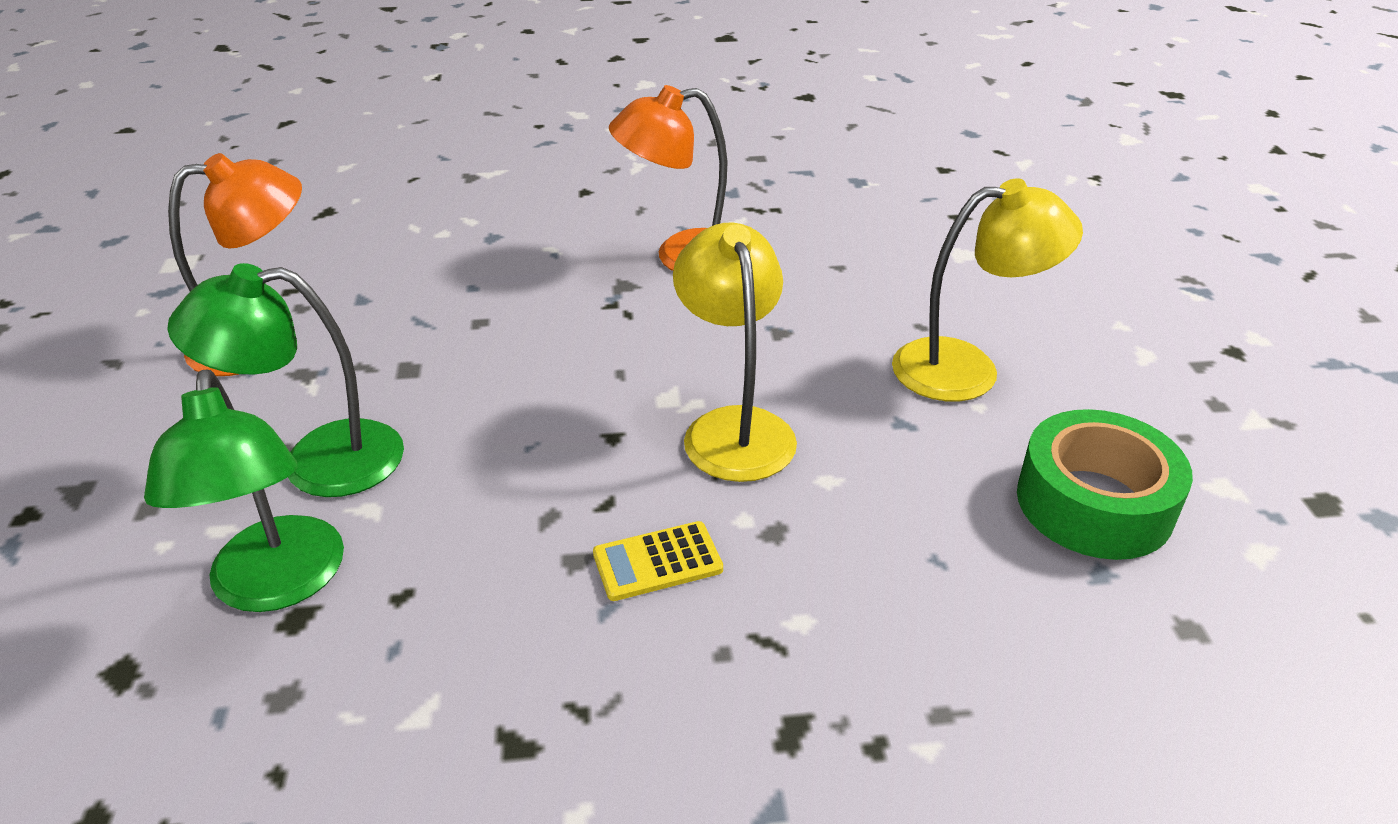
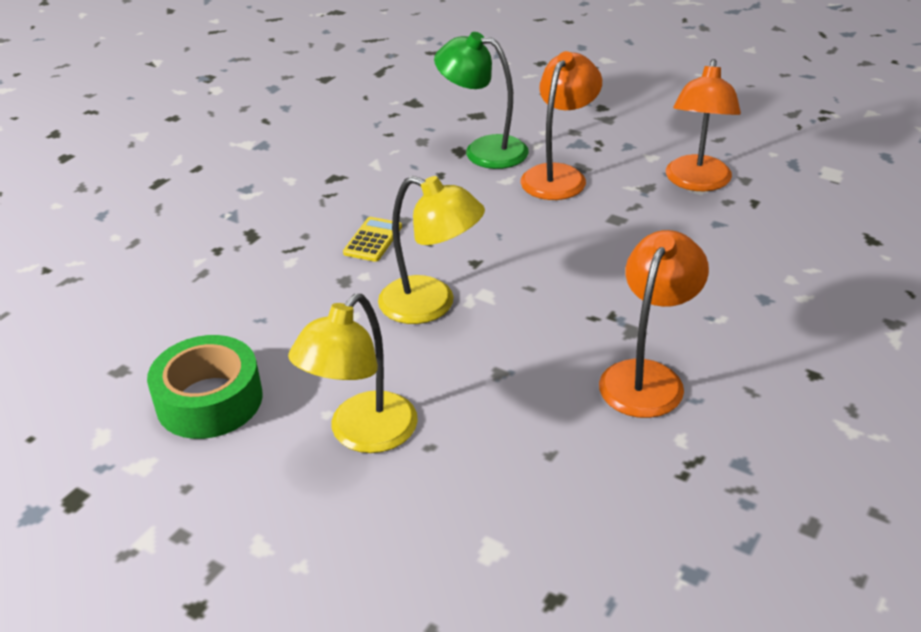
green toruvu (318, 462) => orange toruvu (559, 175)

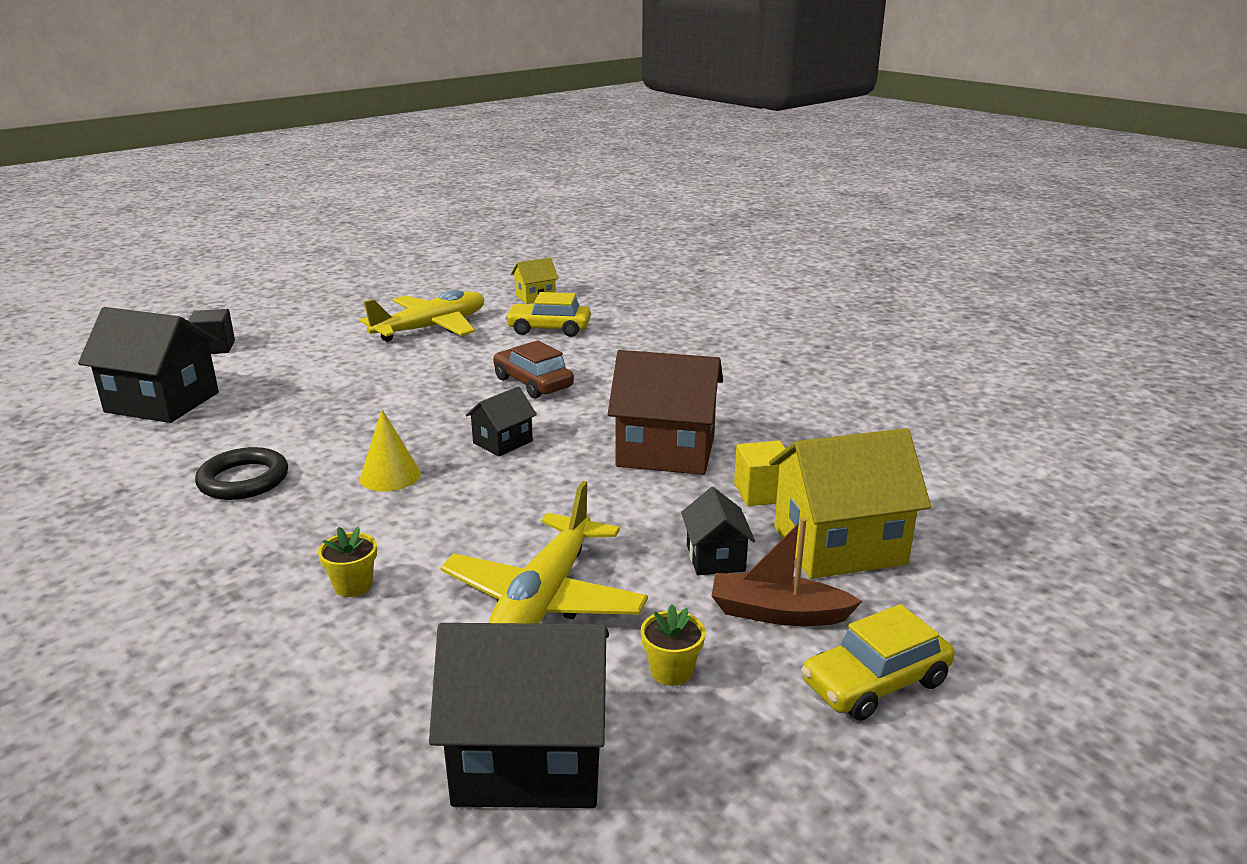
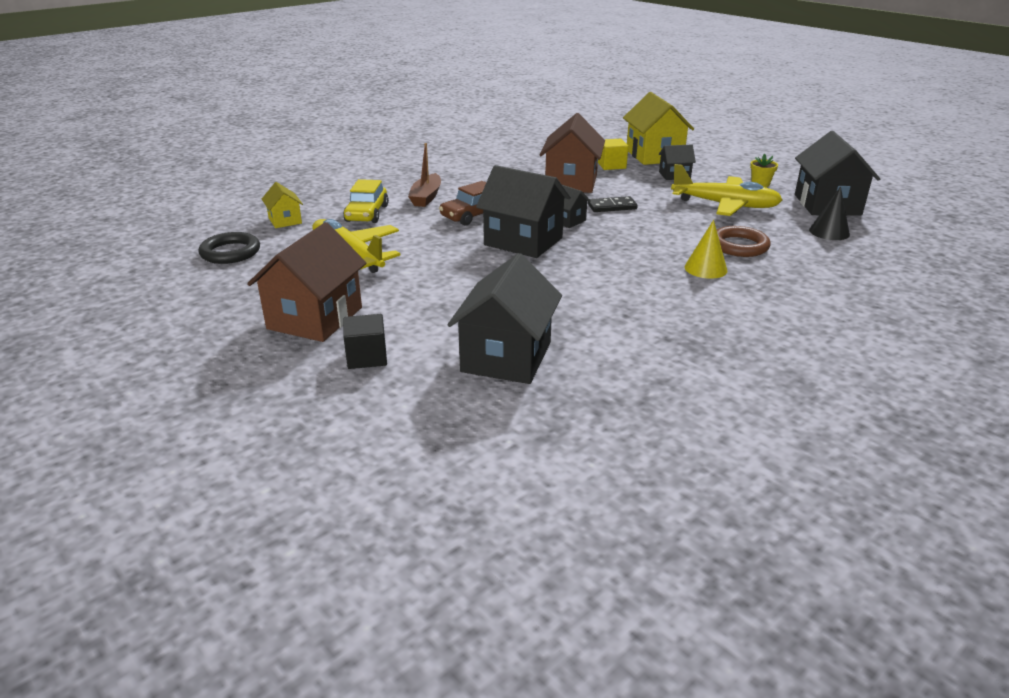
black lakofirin (243, 480) => black lakofirin (230, 252), relocated
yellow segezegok (353, 585) => brown lakofirin (739, 246)
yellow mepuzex (390, 476) => yellow mepuzex (705, 268), relocated
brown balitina (777, 613) => brown balitina (426, 197), relocated
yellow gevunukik (875, 682) => nothing
nothing => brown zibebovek (315, 318)
nothing => black zibebovek (523, 241)
nothing => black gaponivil (612, 207)
nothing => black mepuzex (829, 232)

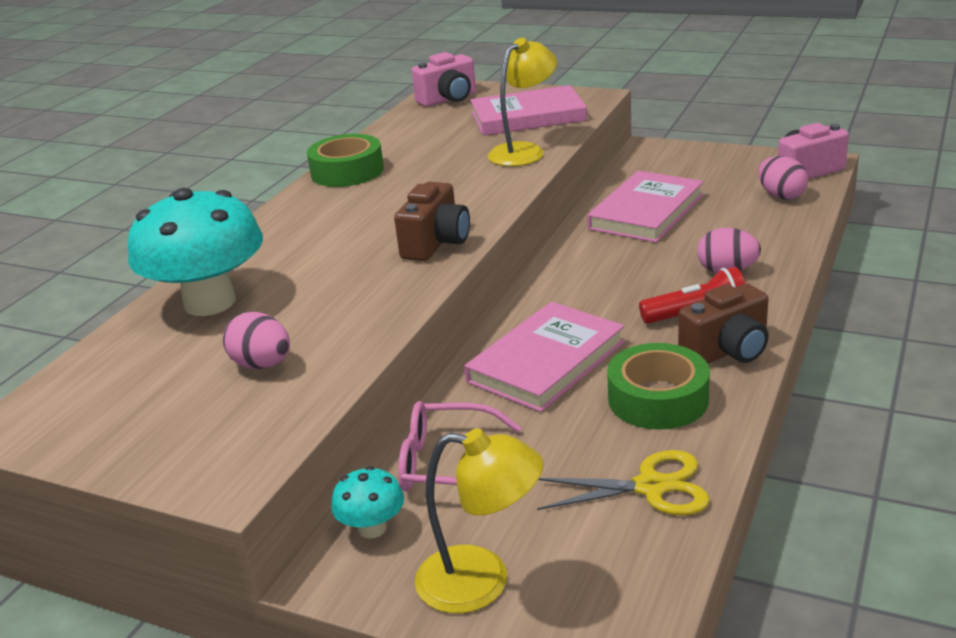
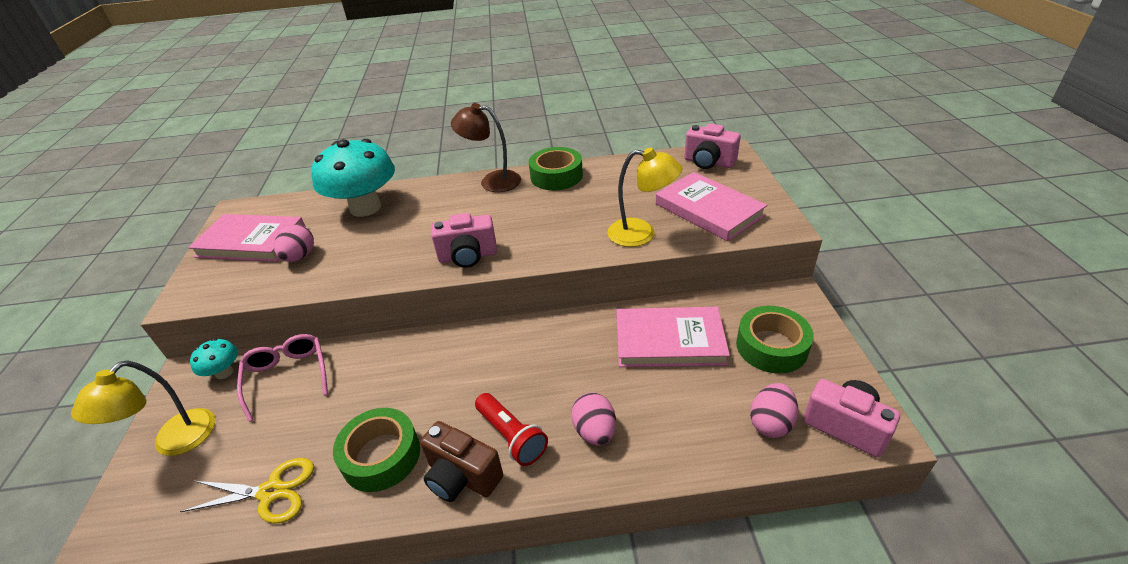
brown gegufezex (436, 244) => pink gegufezex (468, 256)
yellow toruvu (482, 582) => yellow toruvu (174, 442), 45 degrees clockwise
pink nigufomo (546, 362) => pink nigufomo (251, 242), relocated
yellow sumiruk (651, 487) => yellow sumiruk (271, 492), 60 degrees counterclockwise
nothing => brown toruvu (492, 181)
nothing => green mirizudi (771, 346)

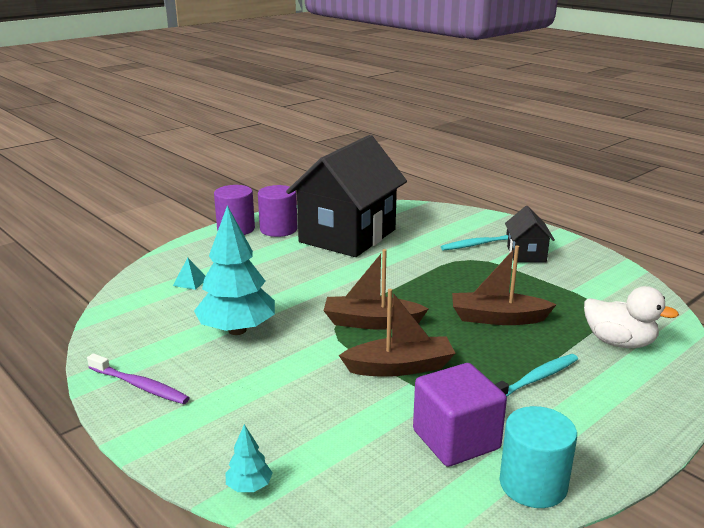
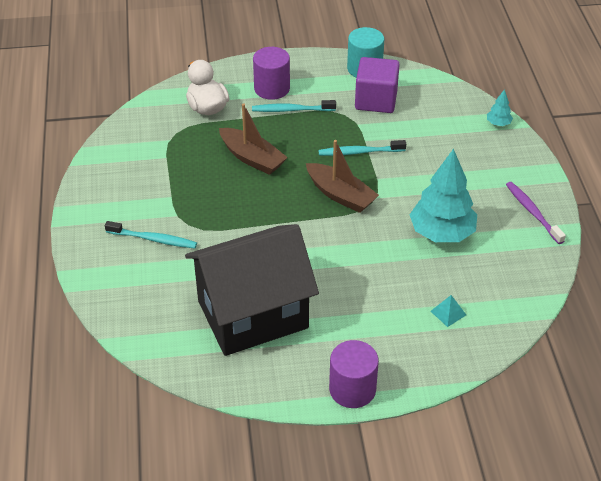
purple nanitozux (278, 229) => purple nanitozux (272, 88), relocated
brown balitina (400, 367) => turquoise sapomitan (359, 152)
black zibebovek (526, 254) => nothing

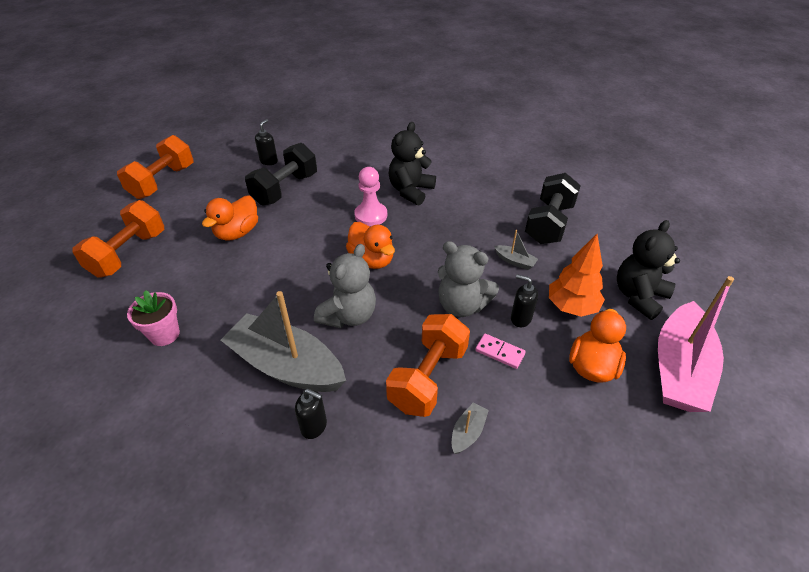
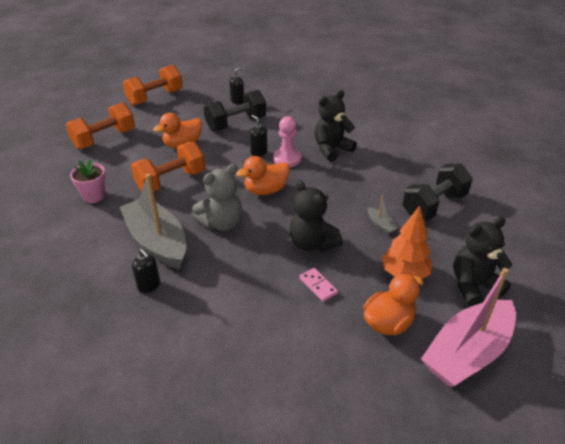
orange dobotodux (372, 260) => orange dobotodux (265, 190), 75 degrees clockwise
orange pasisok (428, 378) => orange pasisok (171, 181), relocated
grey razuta (462, 305) => black razuta (312, 243)
grey balitina (468, 432) => nothing
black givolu (520, 318) => black givolu (258, 152), relocated

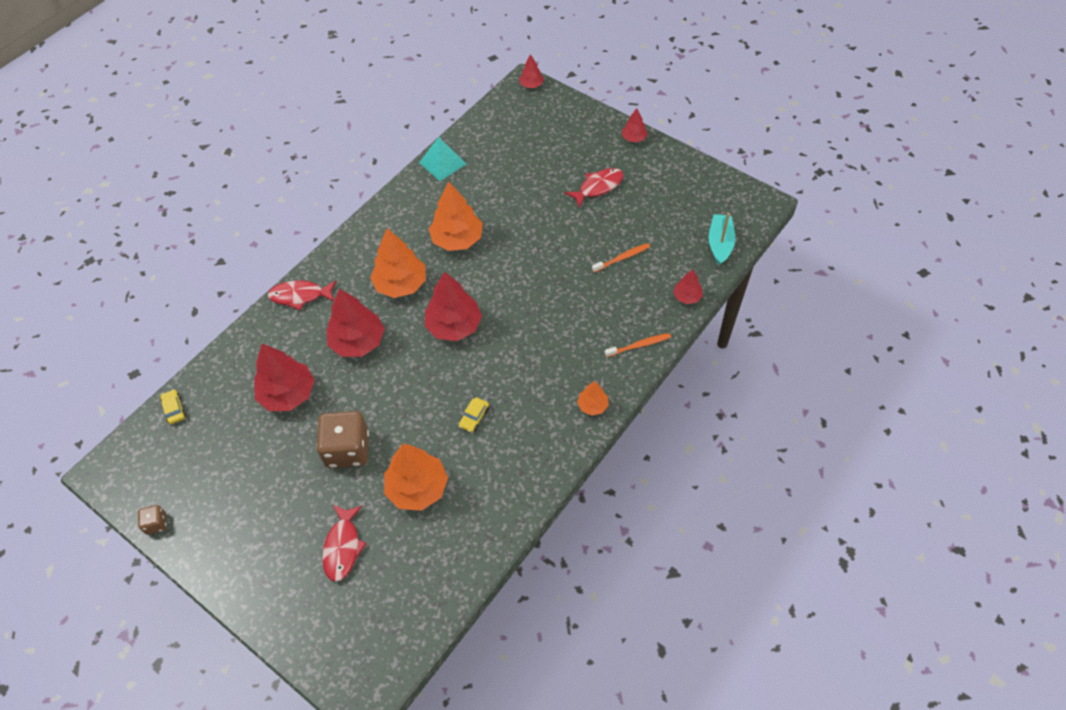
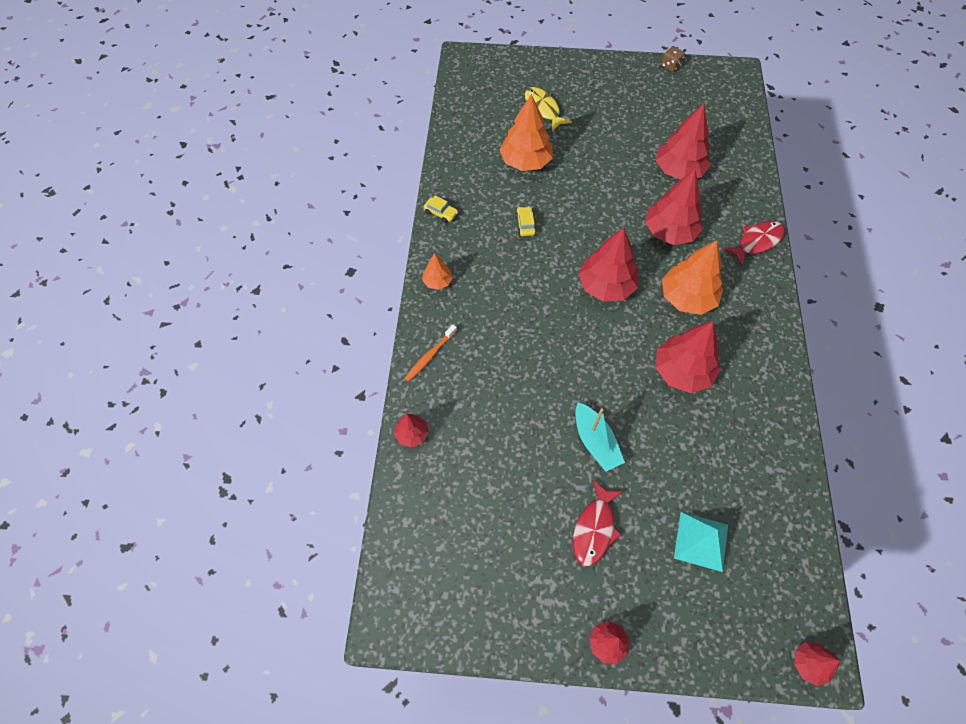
yellow gevunukik (174, 409) => yellow gevunukik (441, 213), relocated
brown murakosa (347, 449) => nothing
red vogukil (343, 547) => yellow vogukil (543, 109)
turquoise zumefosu (442, 163) => turquoise zumefosu (701, 541), relocated
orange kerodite (457, 239) => red kerodite (682, 371)
orange sapomitan (622, 258) => nothing
turquoise balitina (720, 244) => turquoise balitina (595, 442), relocated

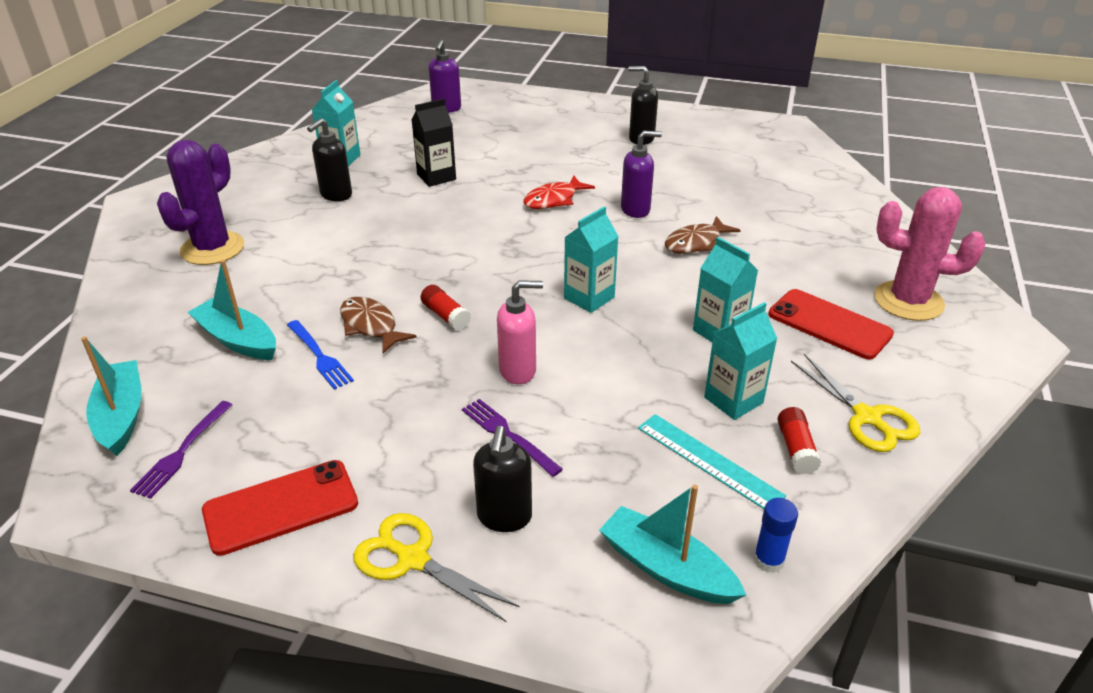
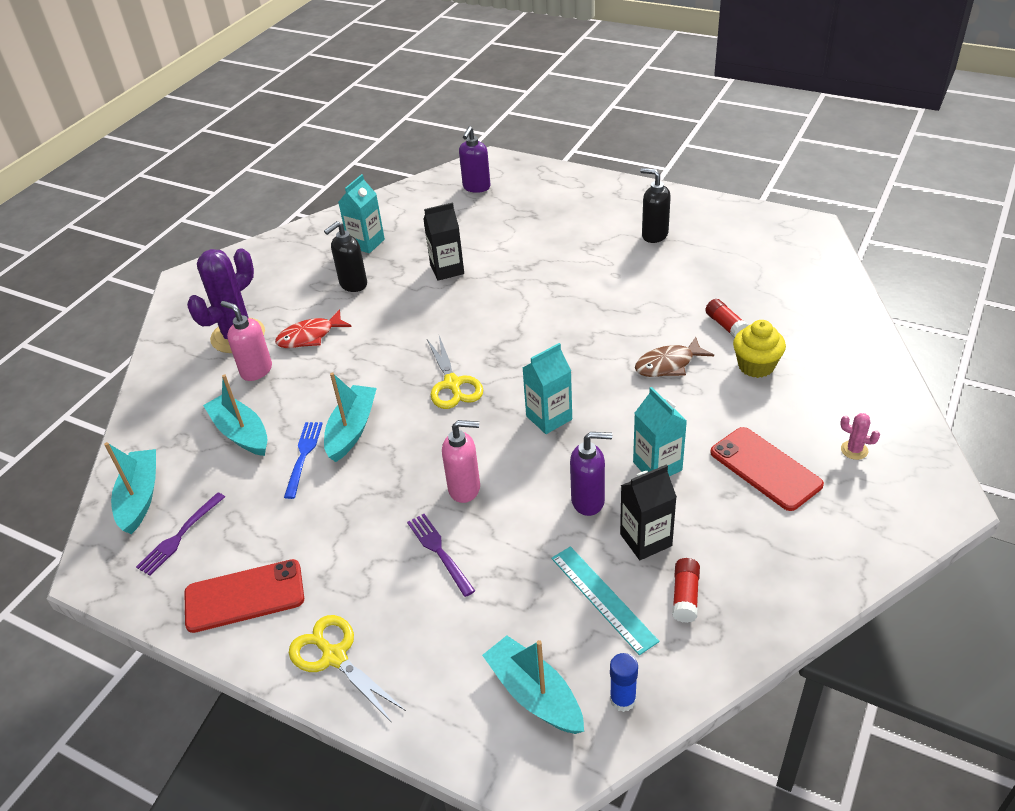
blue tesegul (319, 356) => blue tesegul (303, 456), 150 degrees counterclockwise
brown vogukil (371, 326) => turquoise balitina (352, 429)
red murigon (445, 316) => red murigon (725, 325), relocated
black givolu (504, 517) => nothing
red vogukil (554, 200) => red vogukil (310, 336), relocated
purple givolu (636, 210) => purple givolu (588, 501), relocated
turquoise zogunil (733, 400) => black zogunil (646, 540)
yellow sumiruk (867, 417) => yellow sumiruk (452, 384), relocated
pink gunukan (908, 301) => pink gunukan (854, 450), x0.40
nothing => pink givolu (256, 371)
nothing => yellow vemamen (756, 366)

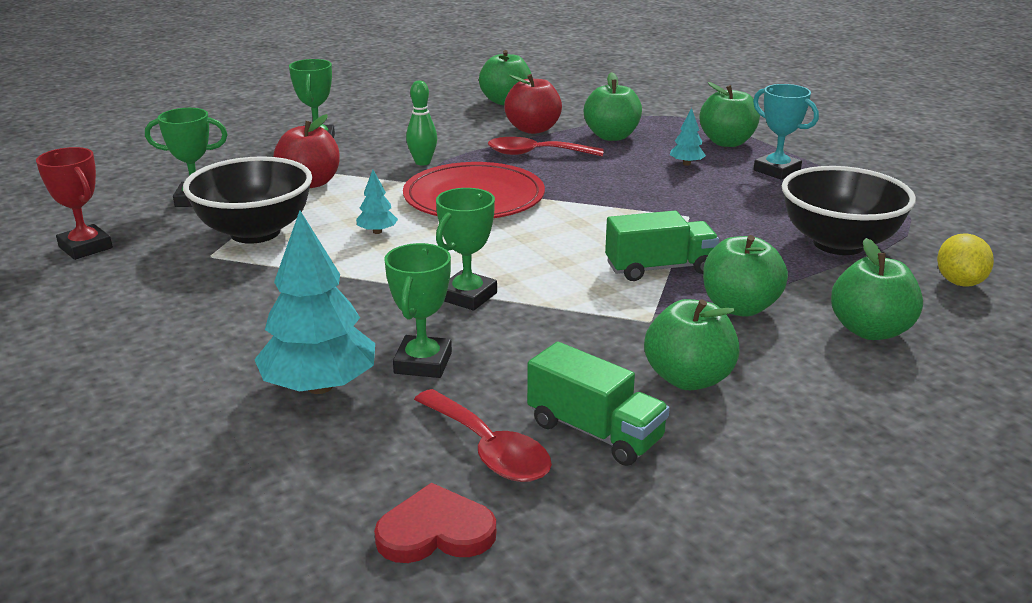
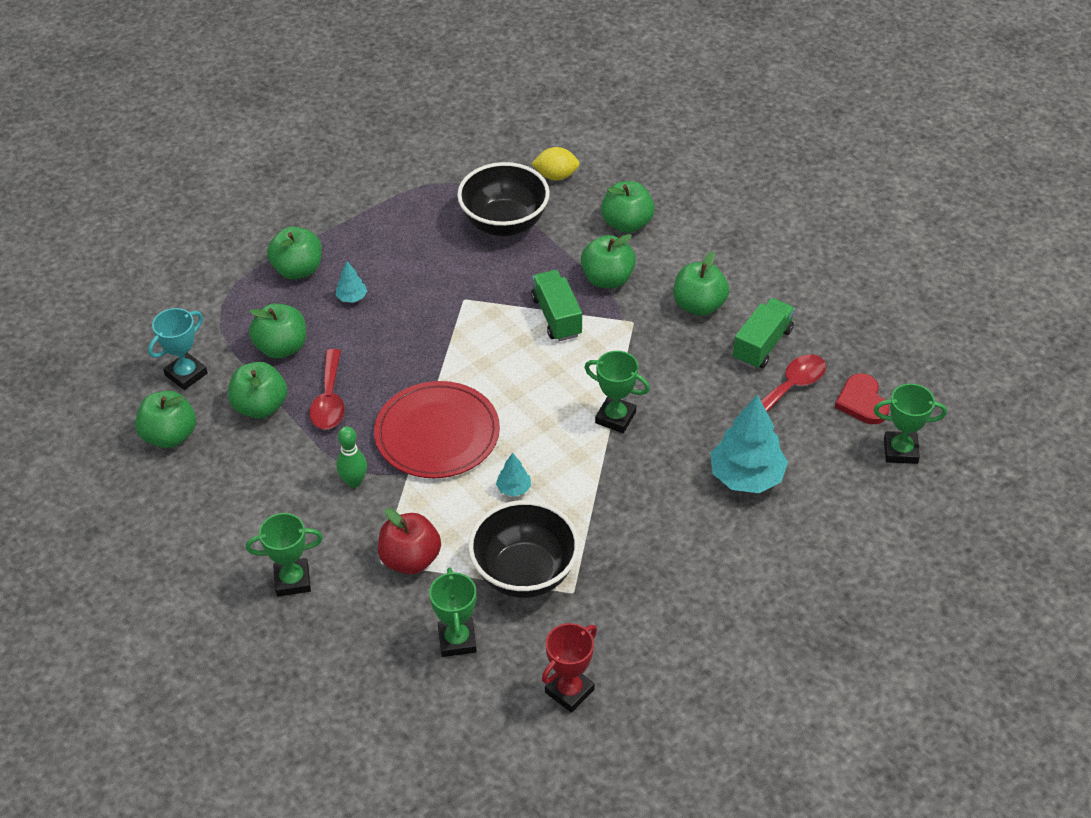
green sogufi (423, 363) => green sogufi (900, 451), relocated
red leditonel (533, 129) => green leditonel (260, 407)
turquoise sogufi (777, 171) => turquoise sogufi (186, 374), relocated

